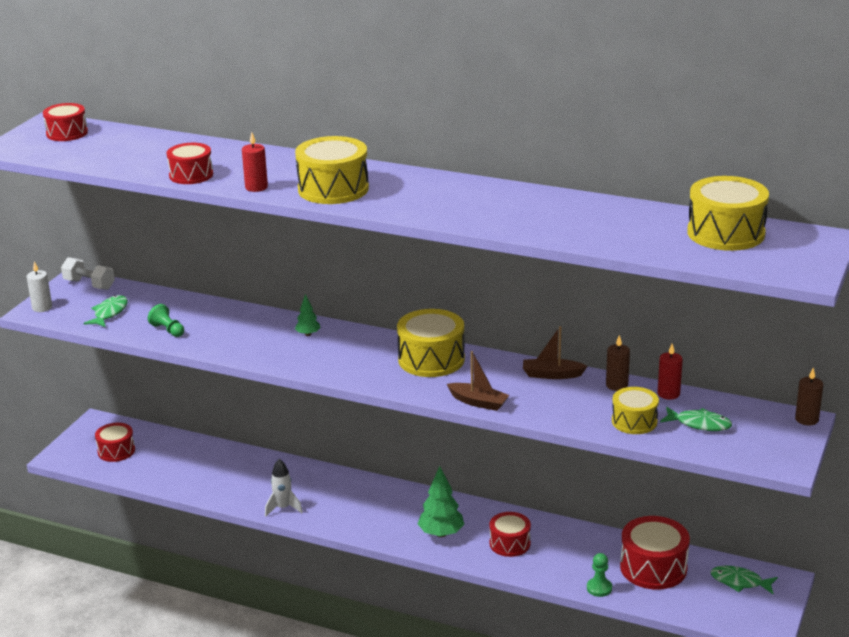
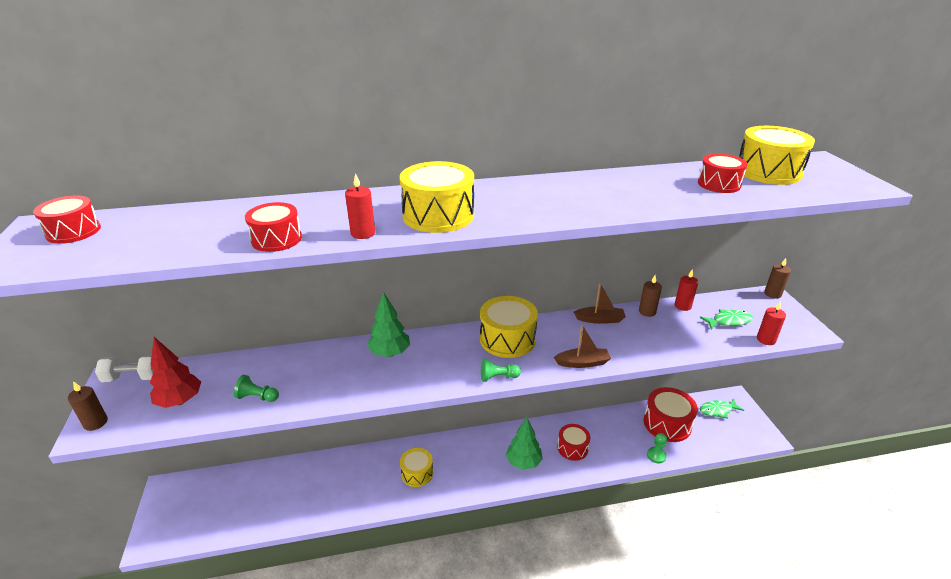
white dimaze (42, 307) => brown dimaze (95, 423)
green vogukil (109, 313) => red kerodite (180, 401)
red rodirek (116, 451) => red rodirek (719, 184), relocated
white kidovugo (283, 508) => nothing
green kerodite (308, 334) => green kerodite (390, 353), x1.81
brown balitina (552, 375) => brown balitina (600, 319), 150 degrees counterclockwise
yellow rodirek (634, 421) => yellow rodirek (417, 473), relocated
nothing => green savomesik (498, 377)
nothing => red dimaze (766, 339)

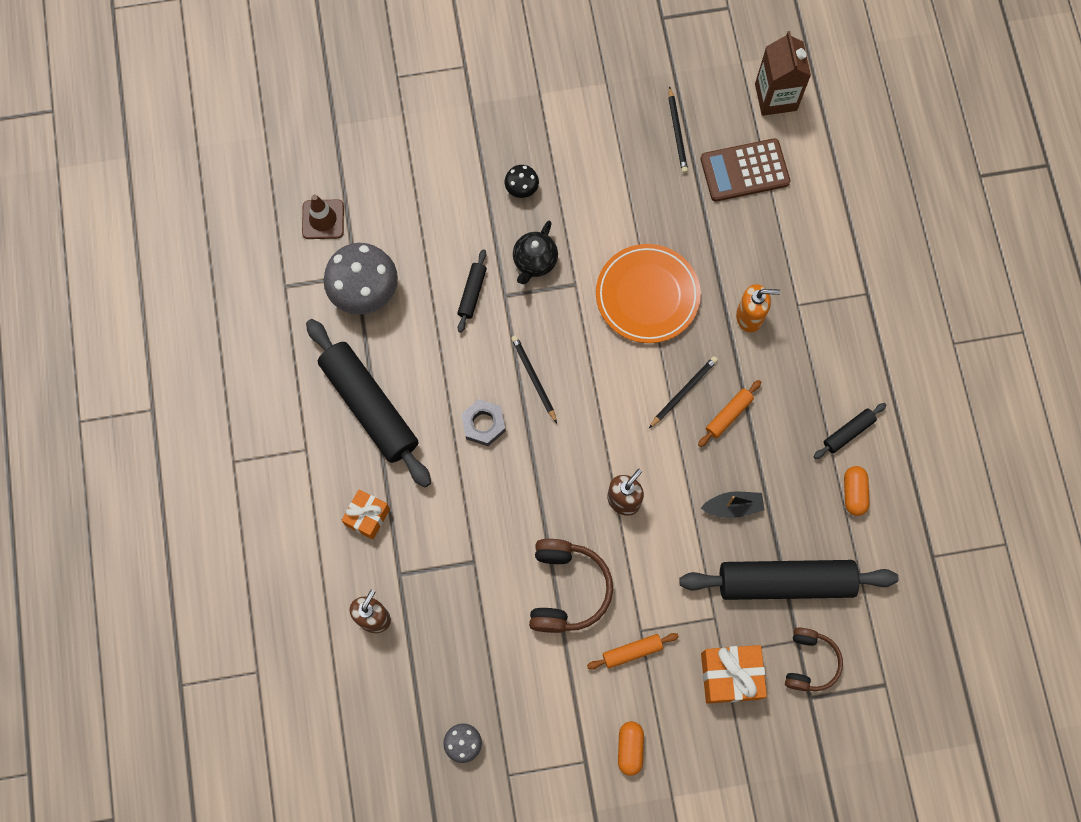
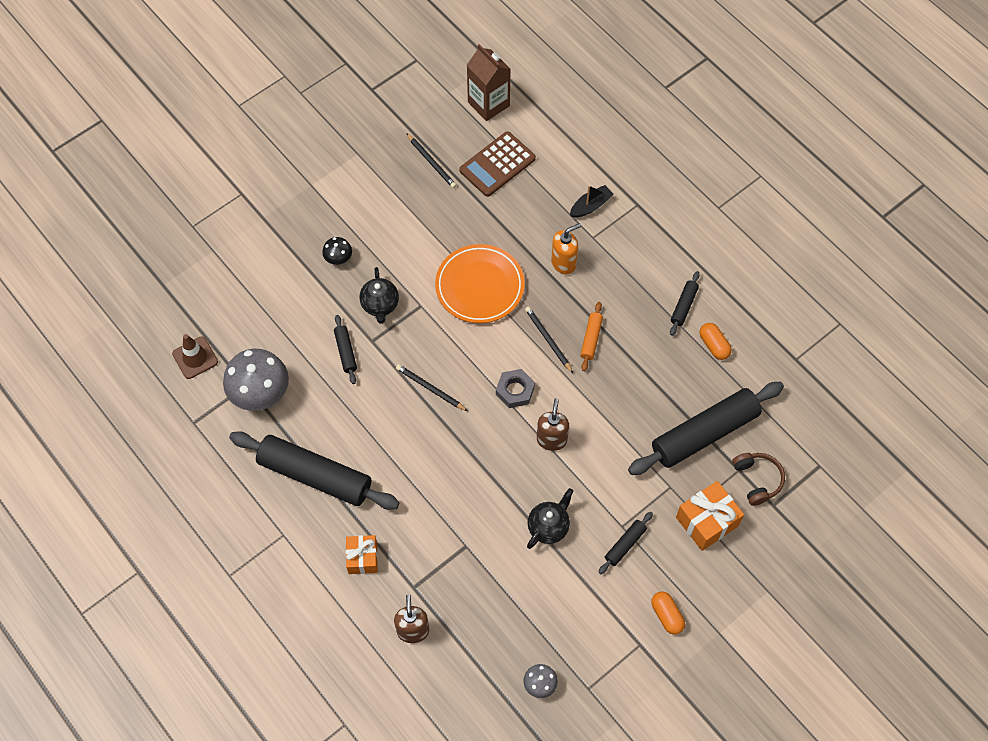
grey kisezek (483, 424) => grey kisezek (515, 390), relocated
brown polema (566, 589) => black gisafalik (548, 527)
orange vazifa (632, 651) => black vazifa (625, 544)
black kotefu (683, 392) => black kotefu (548, 340), 45 degrees counterclockwise
black balitina (733, 506) => black balitina (590, 206), relocated

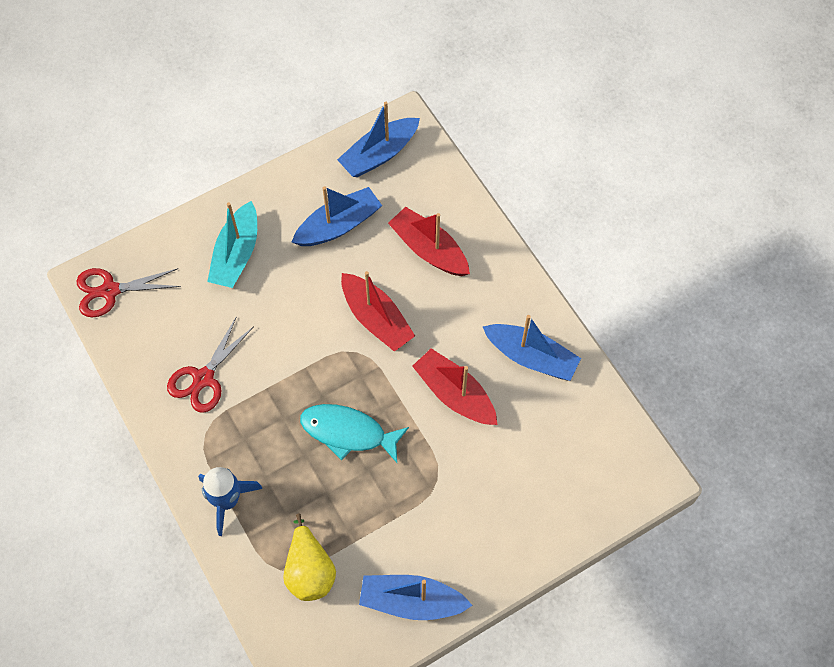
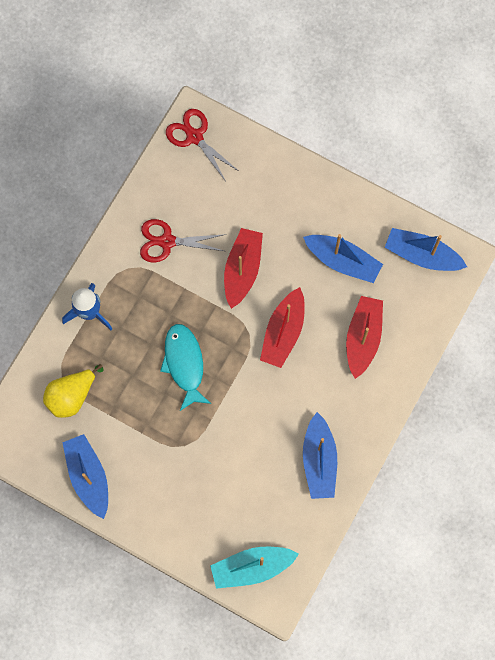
turquoise balitina (236, 254) => turquoise balitina (252, 567), relocated
red balitina (455, 394) => red balitina (242, 270), relocated

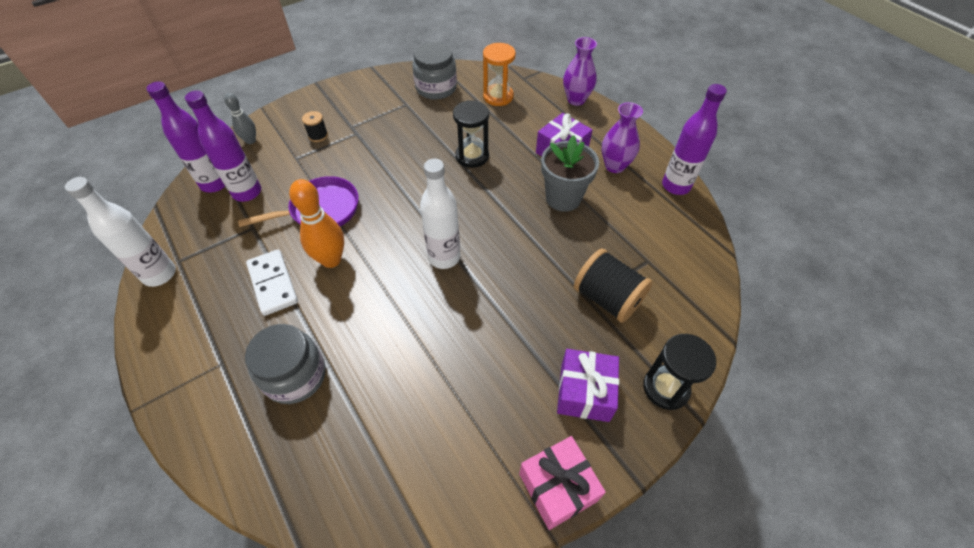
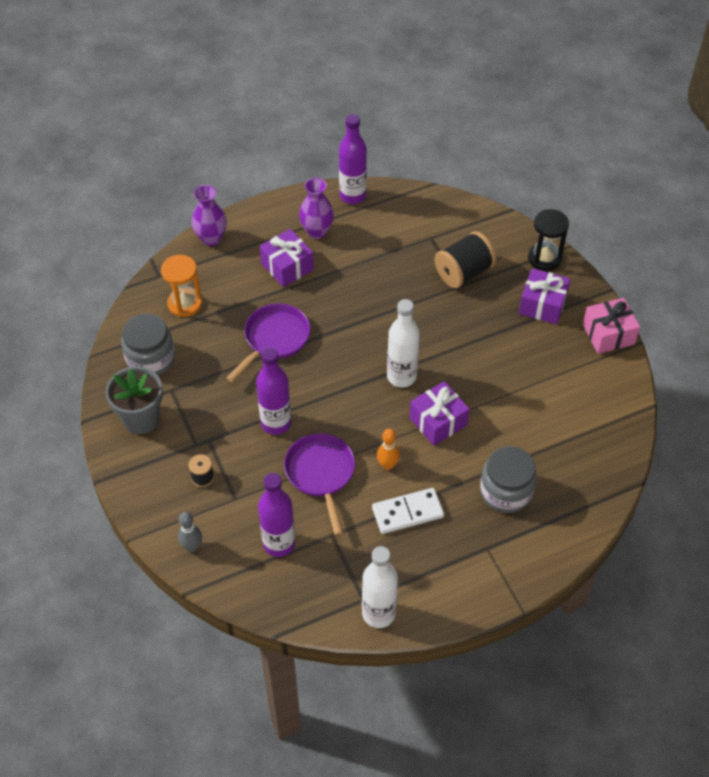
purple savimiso (215, 183) => purple savimiso (276, 423), relocated
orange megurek (331, 260) => orange megurek (387, 465), x0.60
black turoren (472, 156) => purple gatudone (274, 339)
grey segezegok (563, 198) => grey segezegok (141, 419), relocated
nothing => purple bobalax (438, 421)

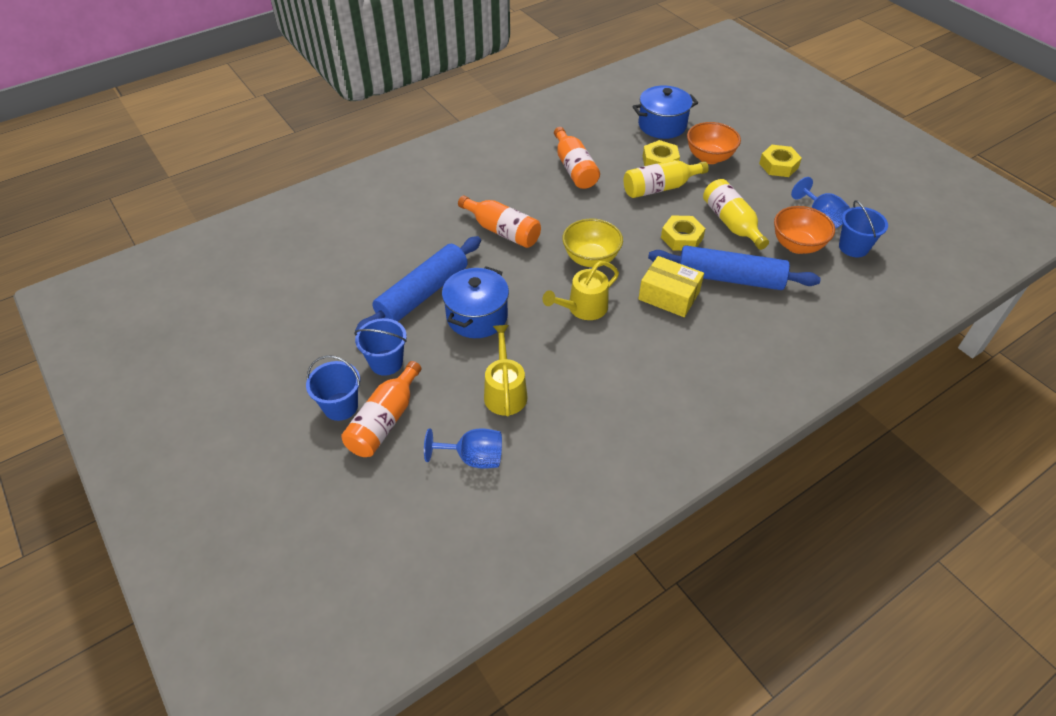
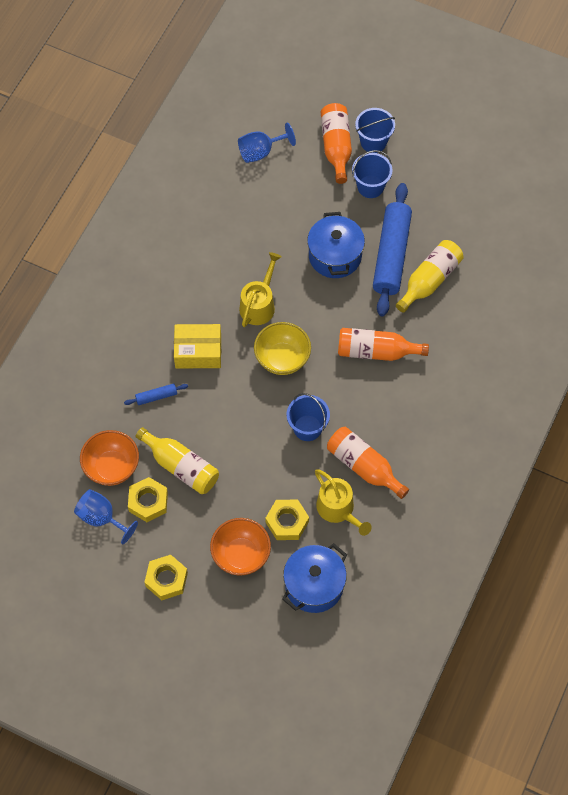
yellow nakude (505, 392) => yellow nakude (338, 509), relocated
yellow savimiso (660, 188) => yellow savimiso (429, 280), relocated
blue vazifa (729, 278) => blue vazifa (156, 396), x0.42
yellow kisezek (681, 238) => yellow kisezek (148, 502), relocated
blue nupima (853, 247) => blue nupima (307, 428), relocated

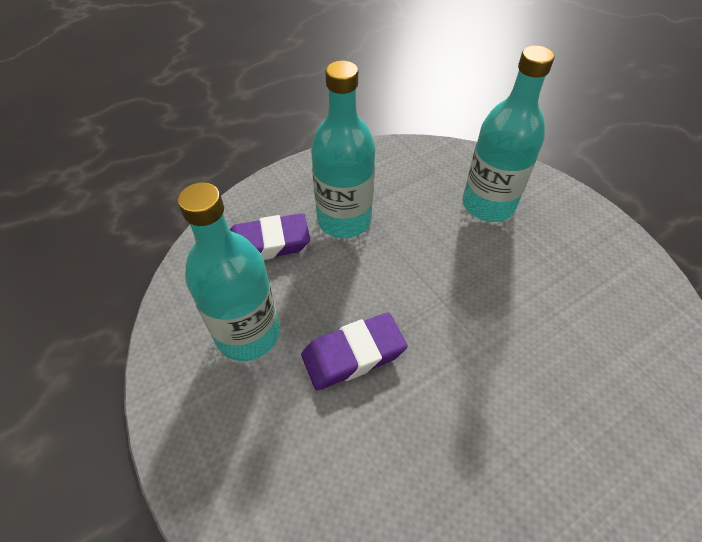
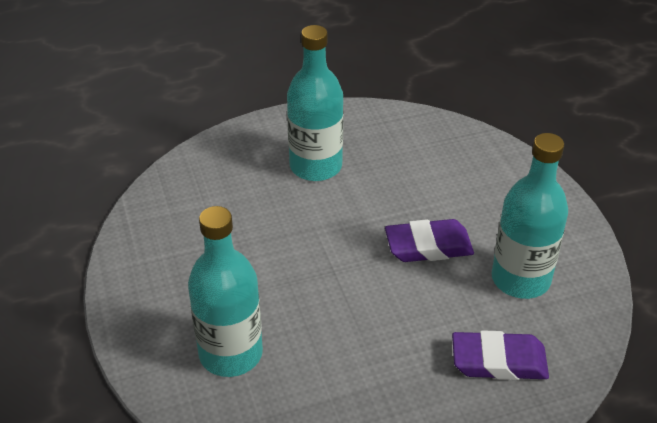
turquoise savimiso (344, 220) => turquoise savimiso (315, 166), relocated

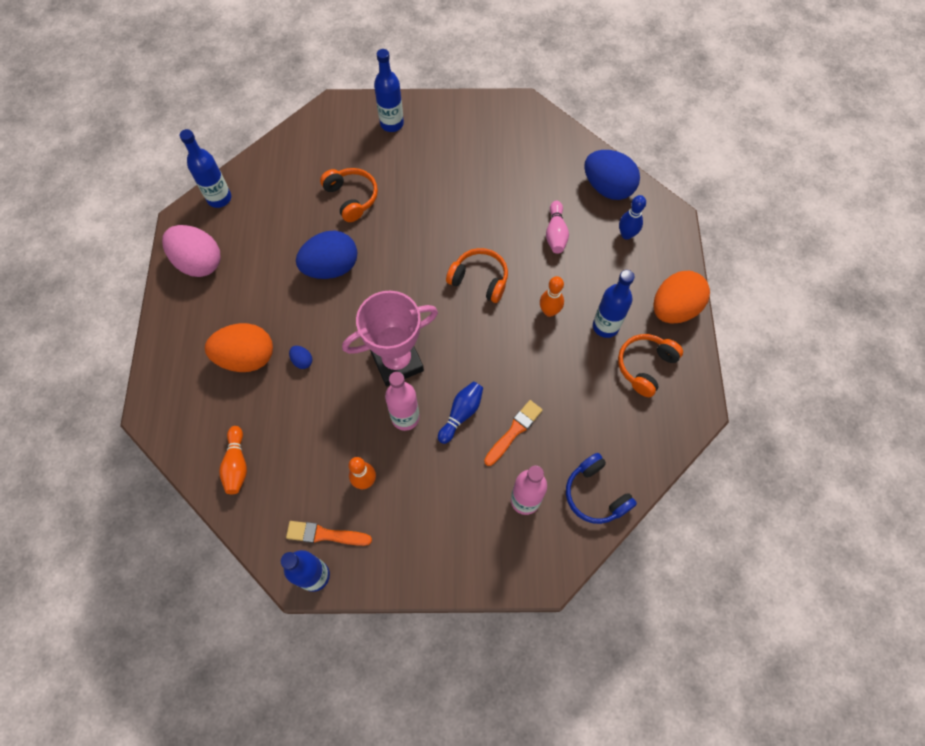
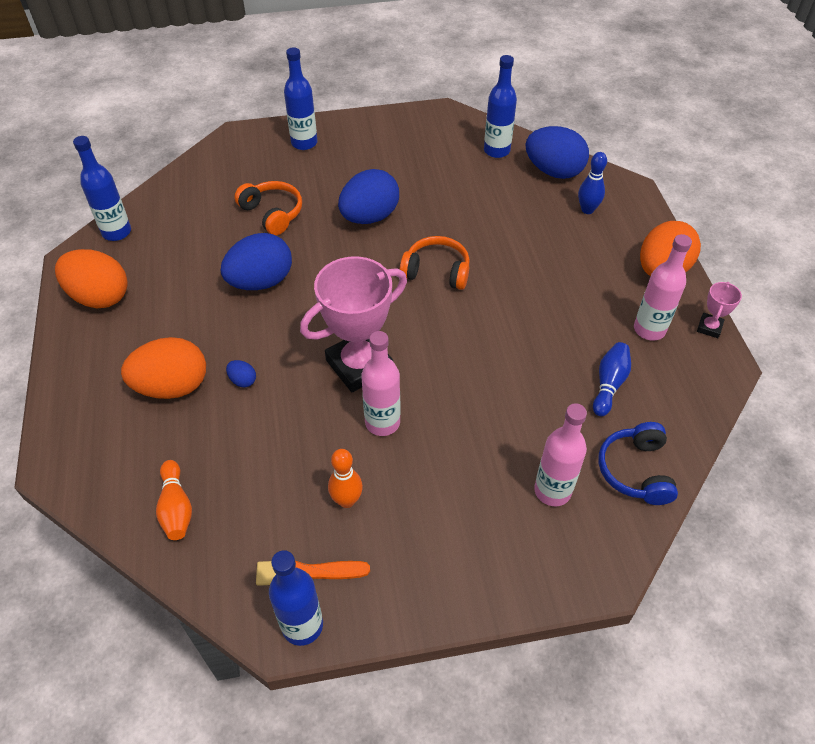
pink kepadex (199, 262) => orange kepadex (100, 297)
blue megurek (461, 414) => blue megurek (609, 384), relocated
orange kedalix (514, 431) => nothing
orange megurek (549, 311) => nothing
pink megurek (555, 233) => nothing
blue polema (595, 494) => blue polema (635, 471), 45 degrees clockwise
blue savimiso (605, 326) => blue savimiso (496, 151), relocated
orange polema (645, 366) => pink savimiso (649, 329)
nothing => blue kepadex (369, 217)
nothing => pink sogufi (709, 327)

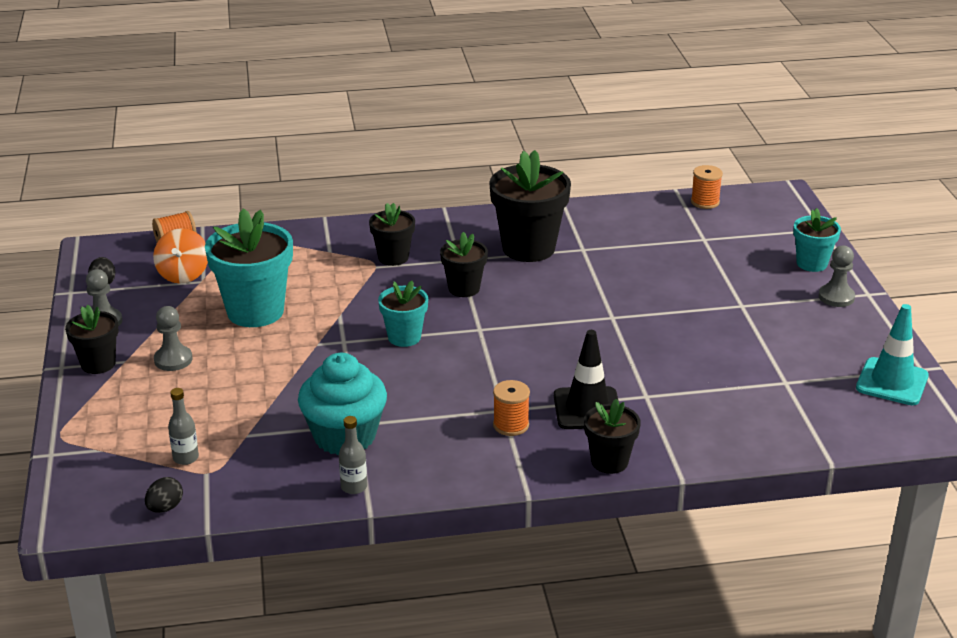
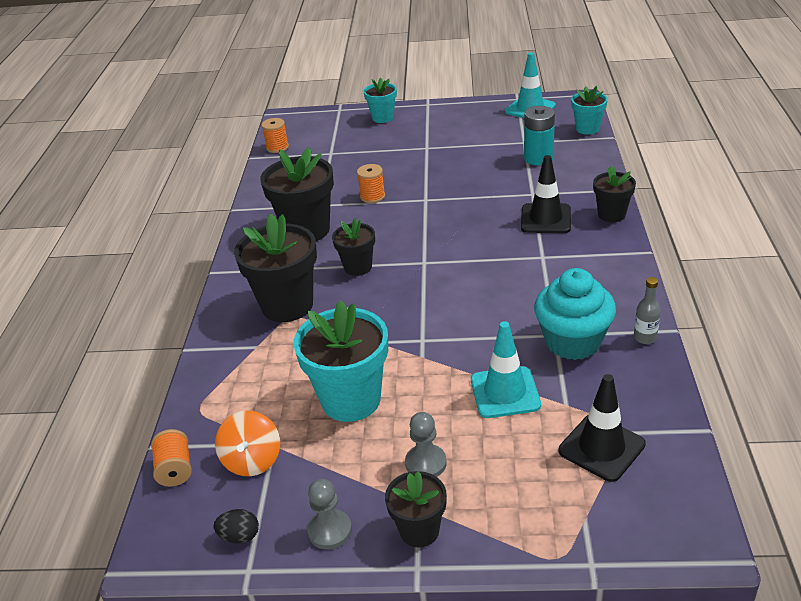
black kepadex (165, 508) => nothing
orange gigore (183, 274) => orange gigore (252, 460), 75 degrees clockwise
grey savimiso (186, 458) => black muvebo (601, 447)
black segezegok (393, 257) => black segezegok (287, 305), x1.77
turquoise segezegok (404, 337) => turquoise segezegok (587, 129), relocated
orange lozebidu (511, 425) => orange lozebidu (372, 196), relocated
grey savomesik (836, 297) => nothing
nothing => turquoise muvebo (505, 392)
nothing => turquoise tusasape (538, 158)

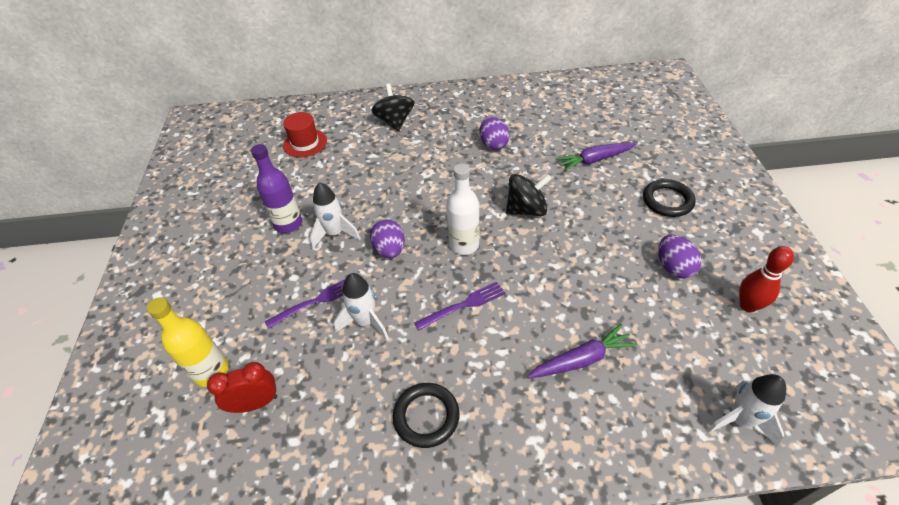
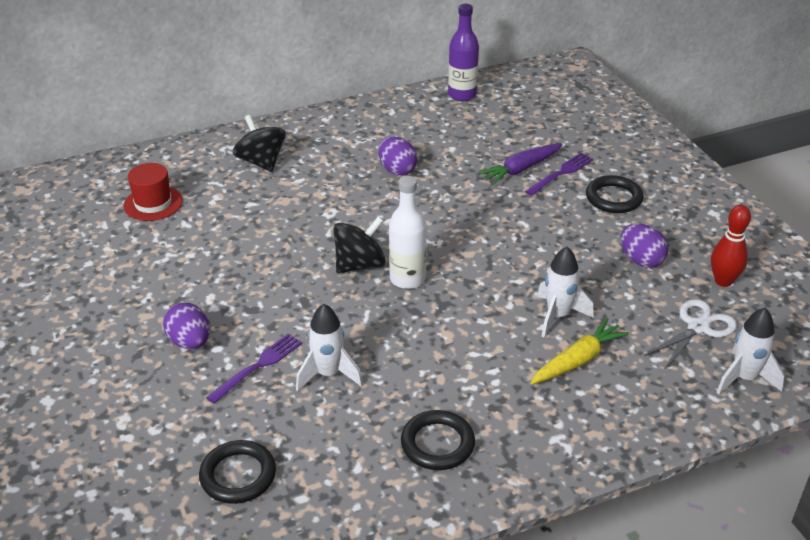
yellow savimiso (211, 371) => nothing
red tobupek (255, 403) => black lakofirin (238, 475)
purple savimiso (288, 224) => purple savimiso (462, 95), relocated
white kidovugo (335, 234) => white kidovugo (558, 316), relocated
purple kepadex (390, 250) => purple kepadex (190, 342), relocated
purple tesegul (464, 305) => purple tesegul (561, 173), relocated
black gigore (526, 209) => black gigore (360, 264), relocated
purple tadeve (581, 360) => yellow tadeve (577, 360)
nothing => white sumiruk (698, 327)

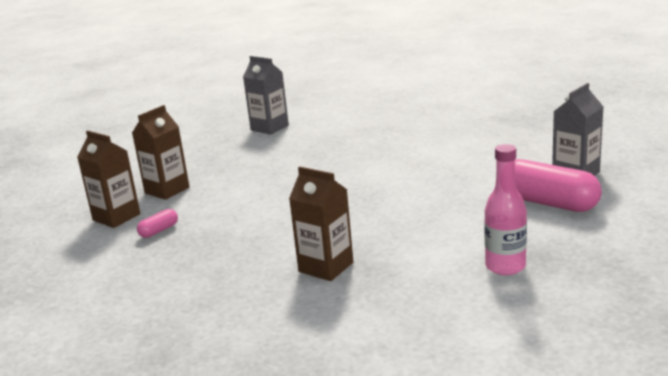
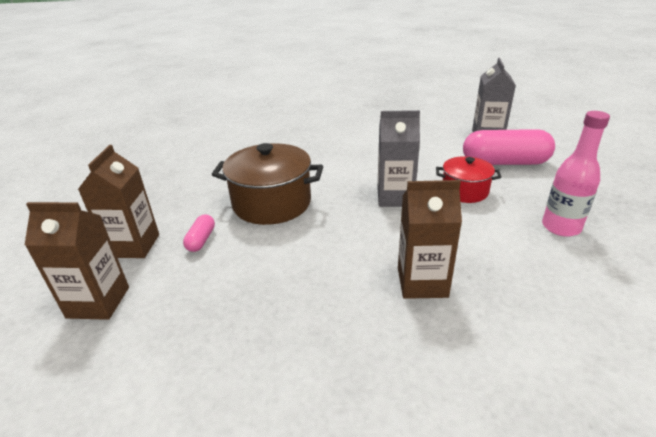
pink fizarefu (159, 231) => pink fizarefu (201, 240), relocated
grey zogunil (269, 128) => grey zogunil (395, 197), relocated
nothing => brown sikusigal (272, 203)
nothing => red sikusigal (464, 191)

